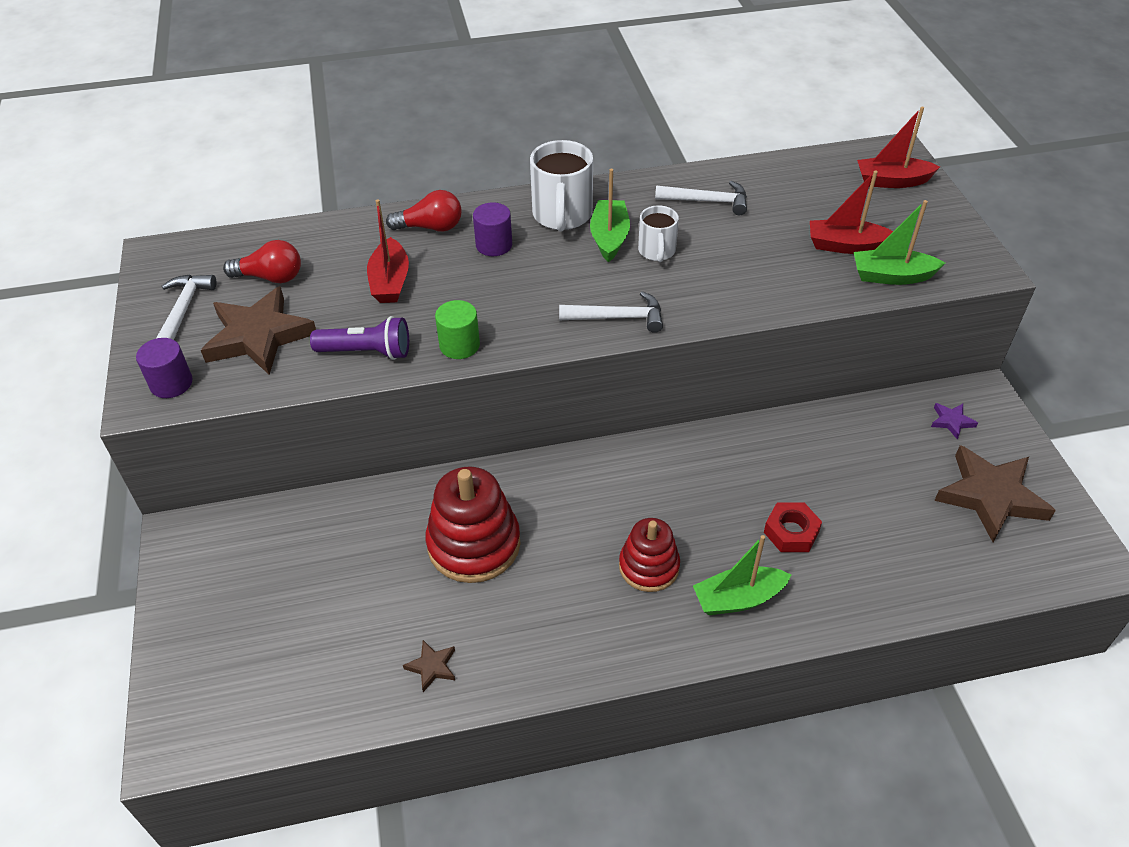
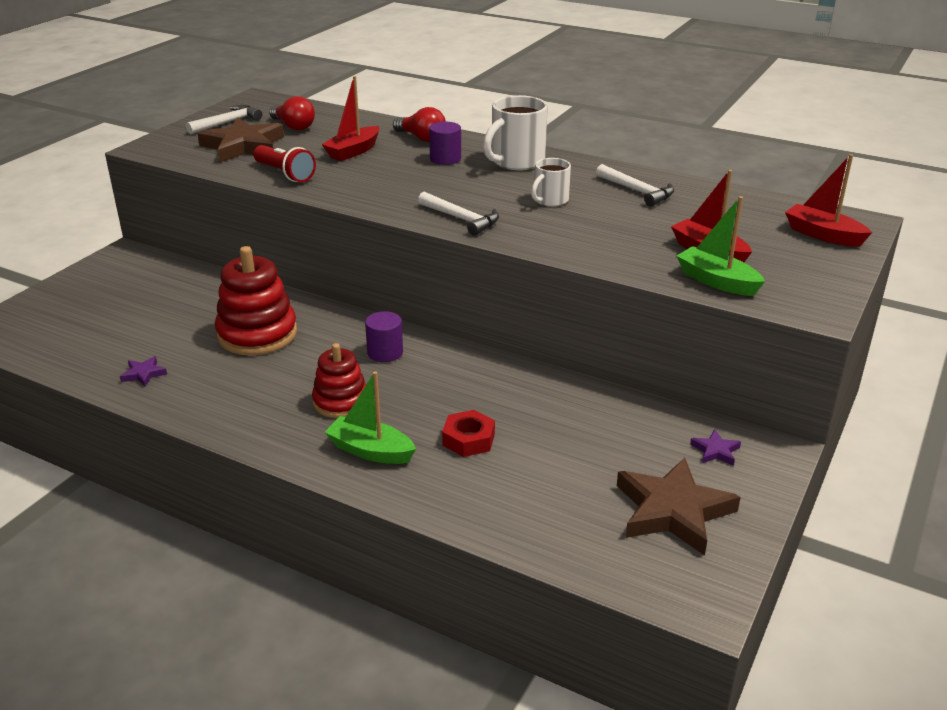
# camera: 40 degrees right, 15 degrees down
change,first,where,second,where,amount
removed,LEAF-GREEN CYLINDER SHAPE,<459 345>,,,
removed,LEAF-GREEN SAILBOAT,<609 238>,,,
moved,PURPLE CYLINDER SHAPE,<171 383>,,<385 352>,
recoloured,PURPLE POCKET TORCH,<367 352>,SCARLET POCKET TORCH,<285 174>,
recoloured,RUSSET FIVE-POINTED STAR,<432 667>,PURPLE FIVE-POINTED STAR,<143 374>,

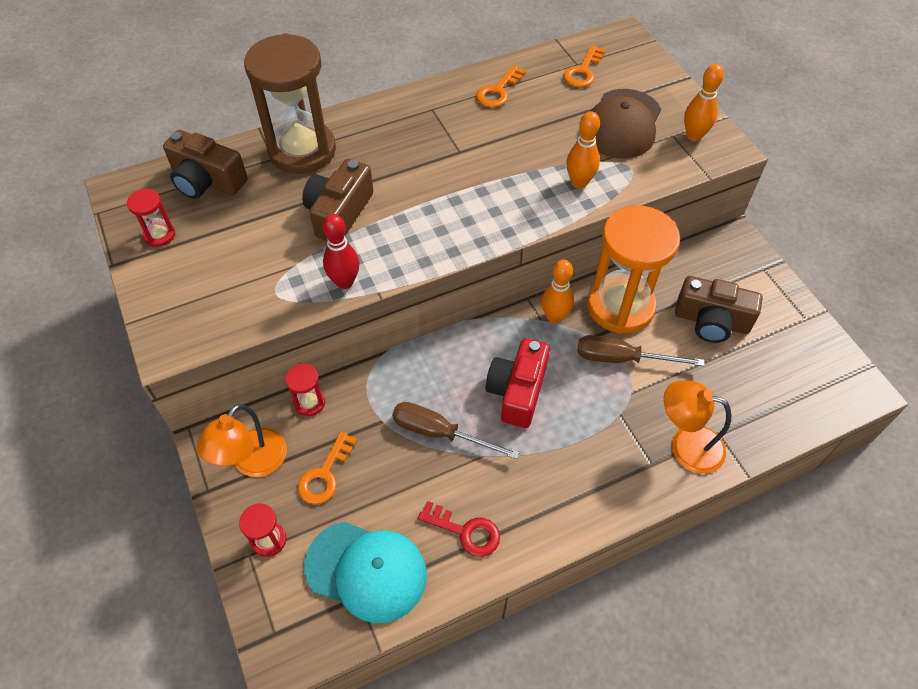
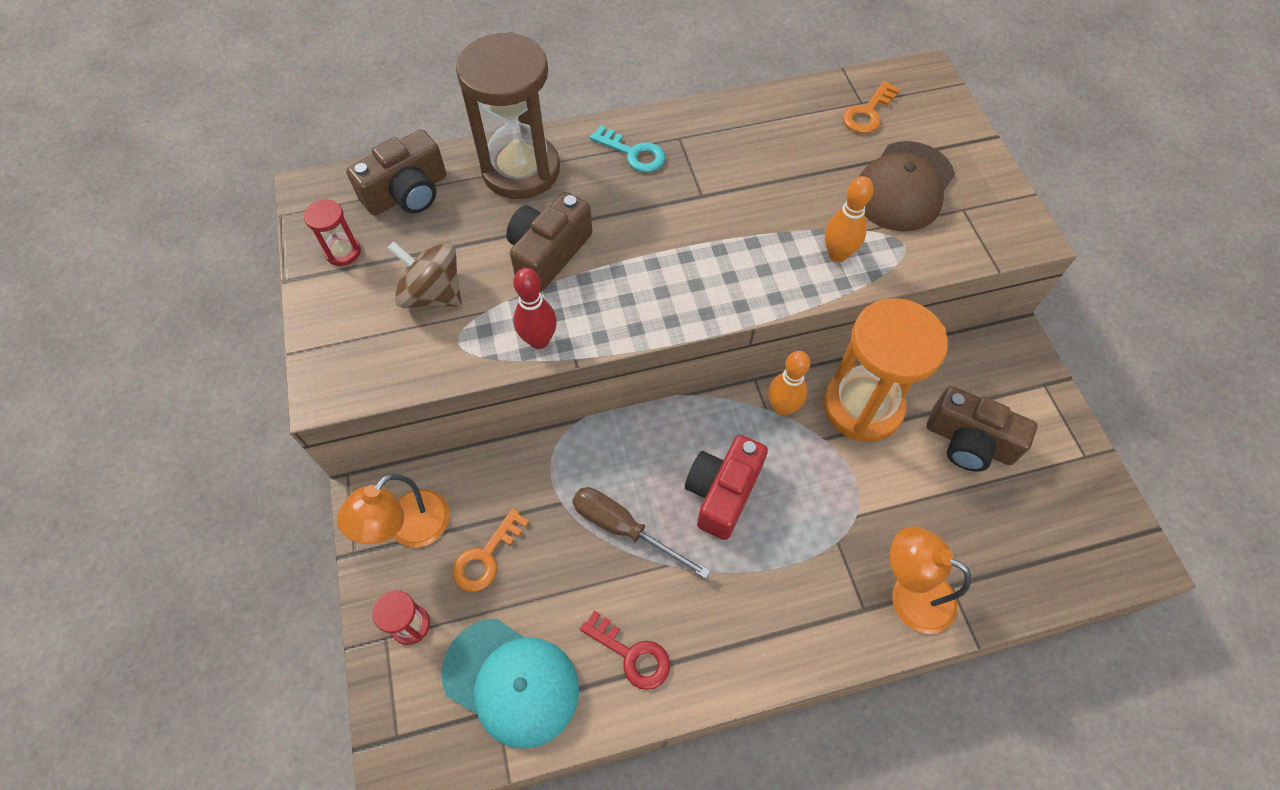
# camera: 10 degrees right, 5 degrees up
change,first,where,second,where,amount
removed,SCARLET SANDGLASS,<309 402>,,,
removed,ORANGE LATCHKEY,<498 91>,,,
removed,RUSSET SCREWDRIVER,<622 358>,,,
removed,ORANGE TENPIN,<694 136>,,,
added,,,RUSSET TOY TOP,<433 294>,
added,,,AQUA LATCHKEY,<633 153>,
turned,RUSSET COMPACT CAMERA,<207 181>,,<407 193>,75 degrees counterclockwise

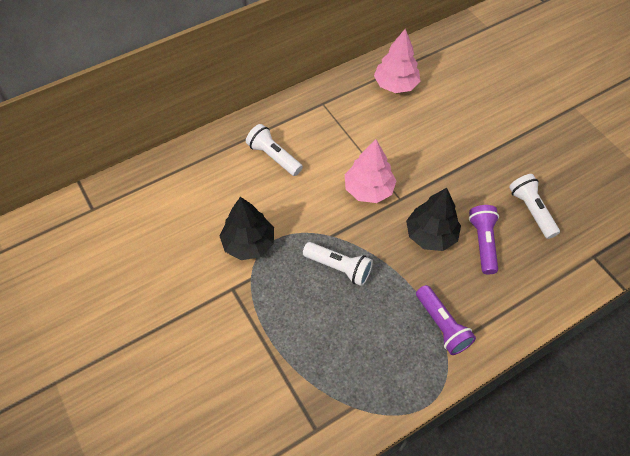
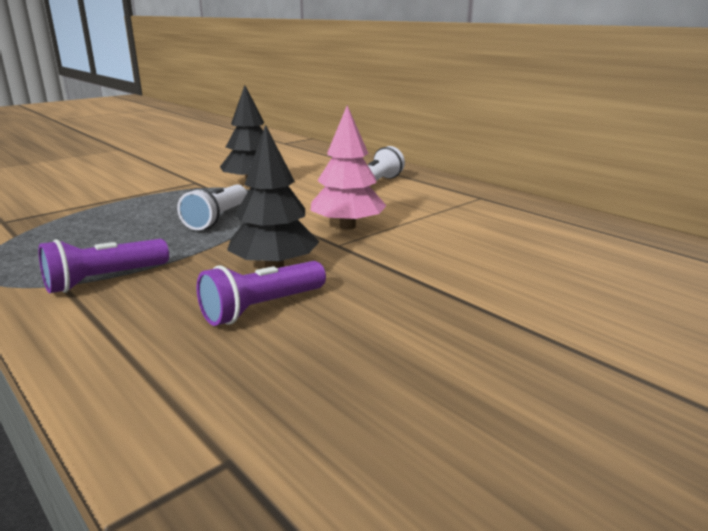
# camera: 80 degrees right, 35 degrees down
change,first,where,second,where,amount
removed,ROSE-PINK TOY TREE,<395 85>,,,
removed,SNOW-WHITE POCKET TORCH,<531 210>,,,
turned,PURPLE POCKET TORCH,<482 243>,,<262 308>,150 degrees clockwise

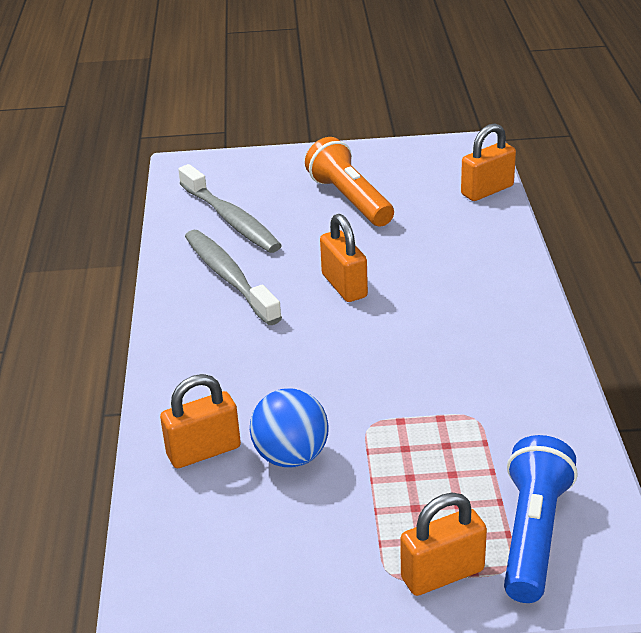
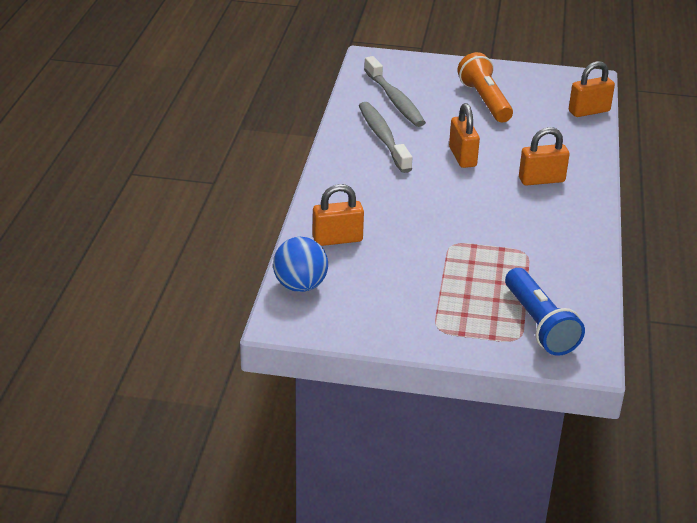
# camera: 10 degrees right, 0 degrees up
change,first,where,second,where,amount
moved,ROYAL BLUE PLAY BALL,<291 456>,,<300 286>,
moved,ORANGE SMALL LOCK,<442 574>,,<541 180>,
turned,ROYAL BLUE POCKET TORCH,<533 534>,,<539 324>,135 degrees clockwise

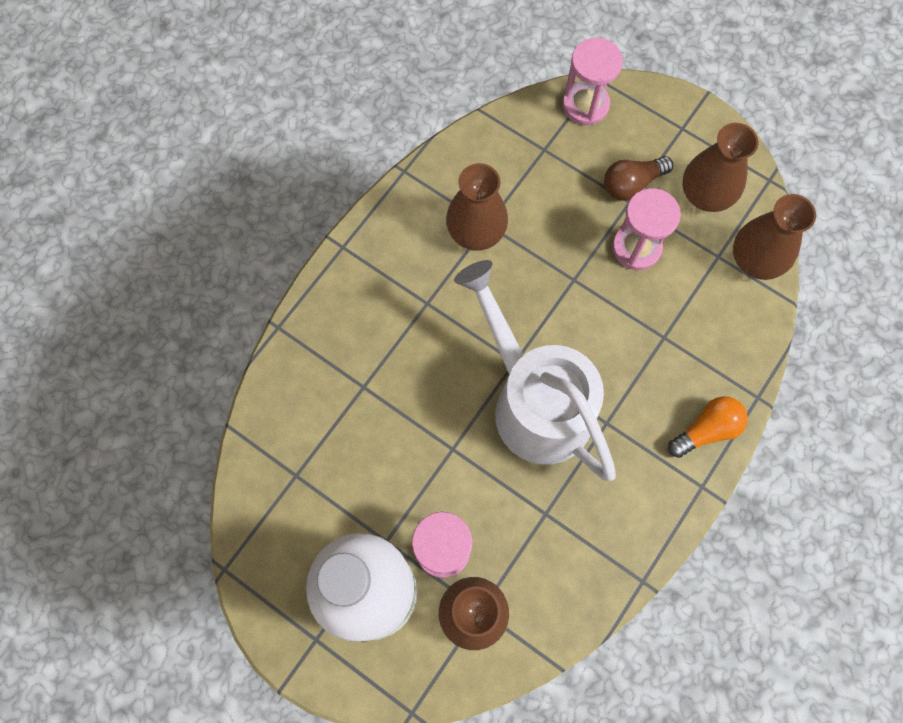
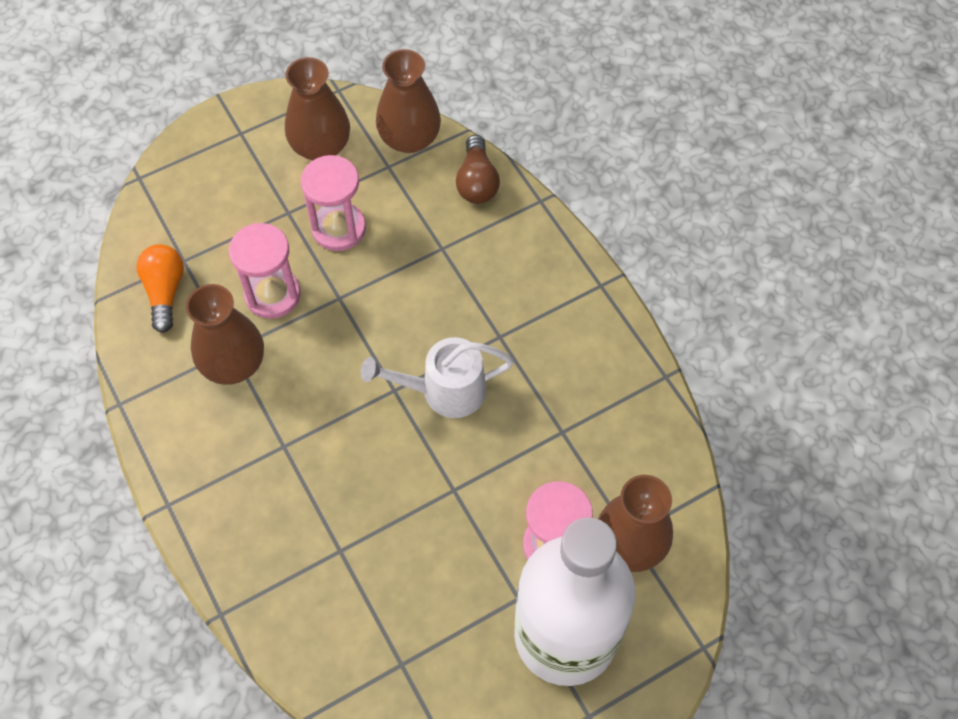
# camera: 65 degrees left, 10 degrees down
change,first,where,second,where,amount
moved,ROSE-PINK SANDGLASS,<585 105>,,<272 295>,
moved,RUSSET LIGHTBULB,<632 184>,,<477 182>,
moved,ORANGE LIGHTBULB,<706 430>,,<165 292>,
resized,SNOW-WHITE WATERING POT,<533 401>,,<443 391>,x0.57

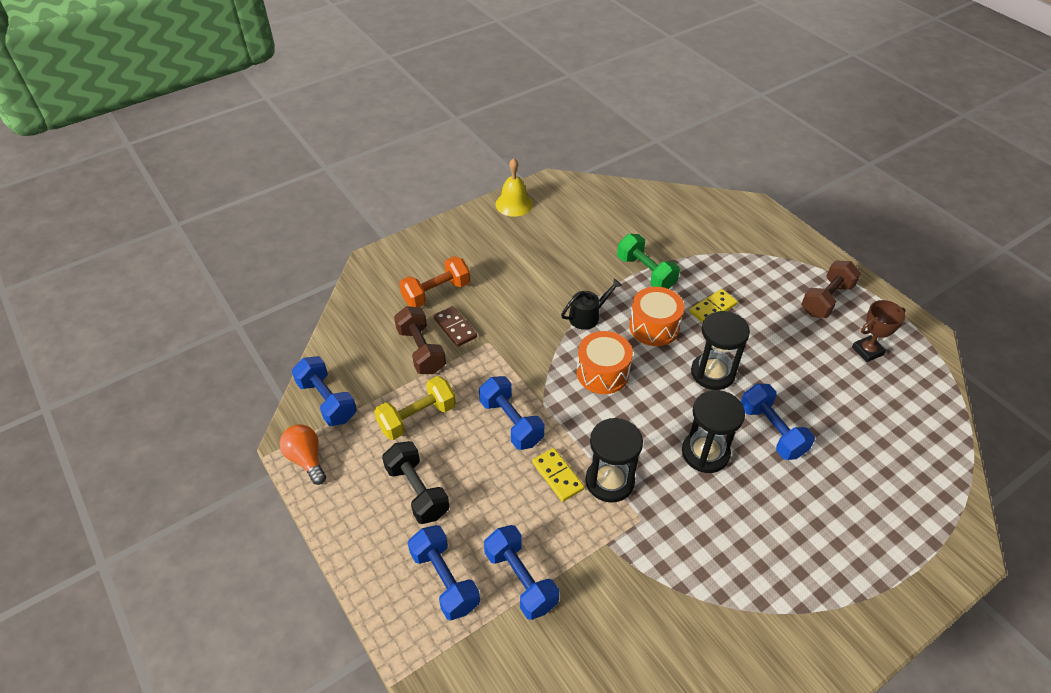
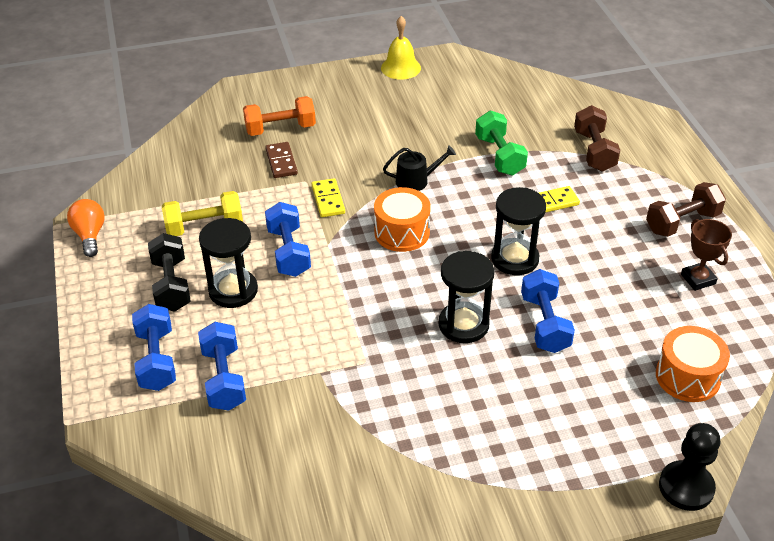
# camera: 20 degrees right, 5 degrees down
change,first,where,second,where,amount
removed,ROYAL BLUE DUMBBELL,<327 401>,,,
added,,,BLACK CHESS PAWN,<686 487>,
moved,RUSSET DUMBBELL,<421 350>,,<594 151>,
moved,BRIGHT YELLOW DOMINO,<557 476>,,<328 200>,
moved,BLACK SANDGLASS,<609 481>,,<233 290>,
moved,ORANGE SNARE DRUM,<654 327>,,<687 376>,
turned,RUSSET PRIZE CUP,<867 351>,,<698 279>,75 degrees clockwise

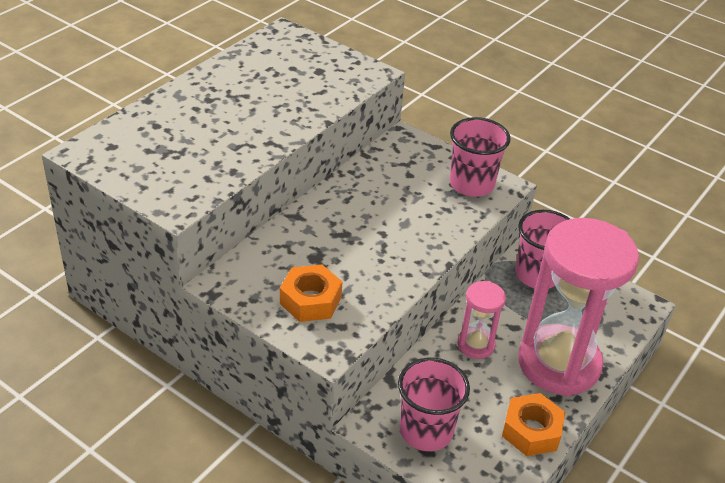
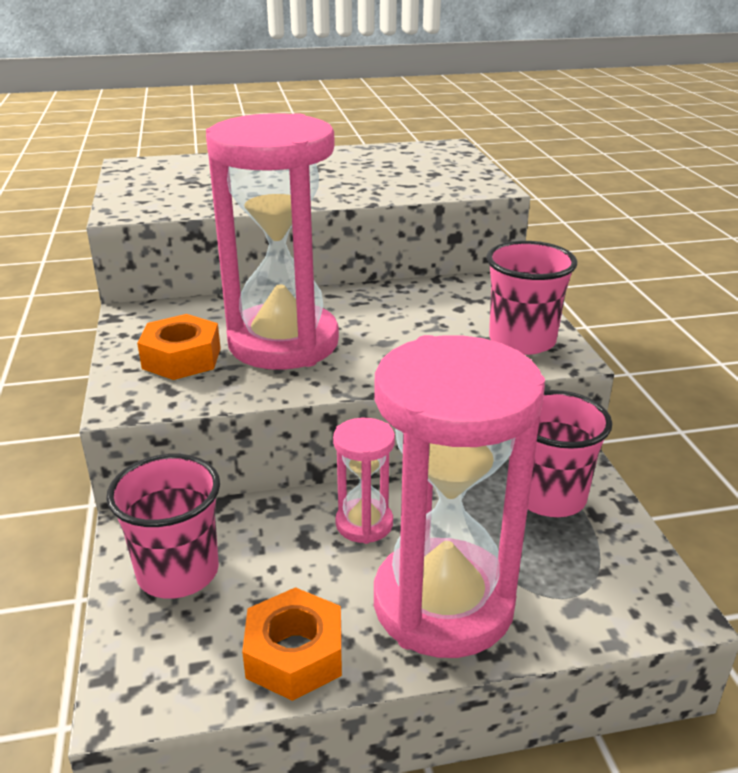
# camera: 45 degrees right, 10 degrees down
change,first,where,second,where,amount
added,,,ROSE-PINK SANDGLASS,<283 343>,

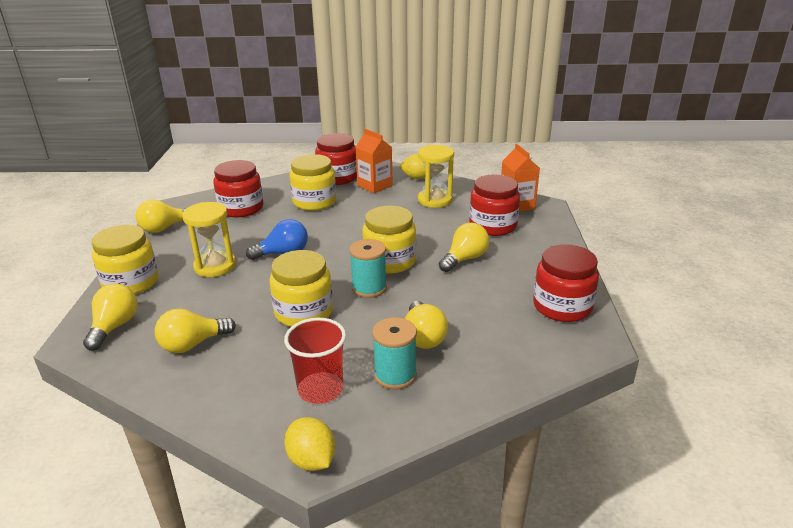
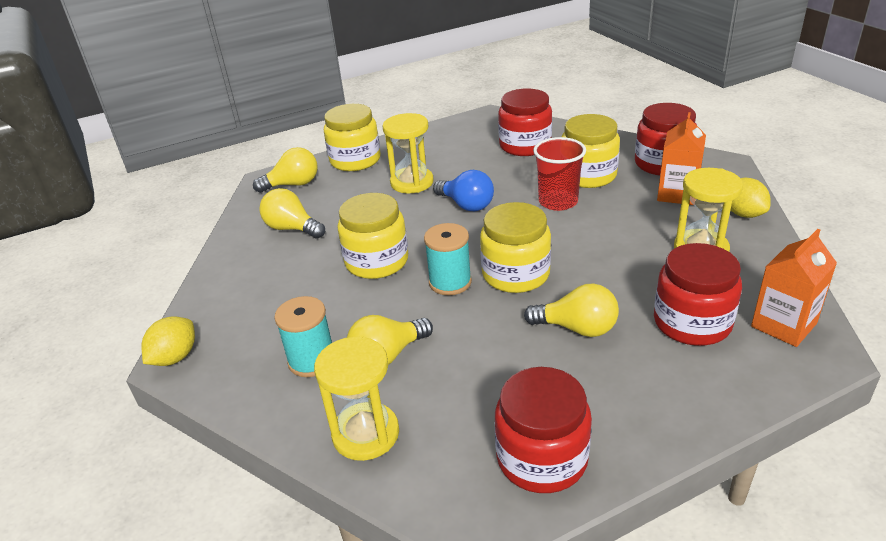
# camera: 65 degrees right, 5 degrees up
change,first,where,second,where,amount
removed,BRIGHT YELLOW LIGHTBULB,<164 228>,,,
added,,,BRIGHT YELLOW SANDGLASS,<366 434>,
moved,SCARLET TUMBLER,<320 390>,,<558 202>,

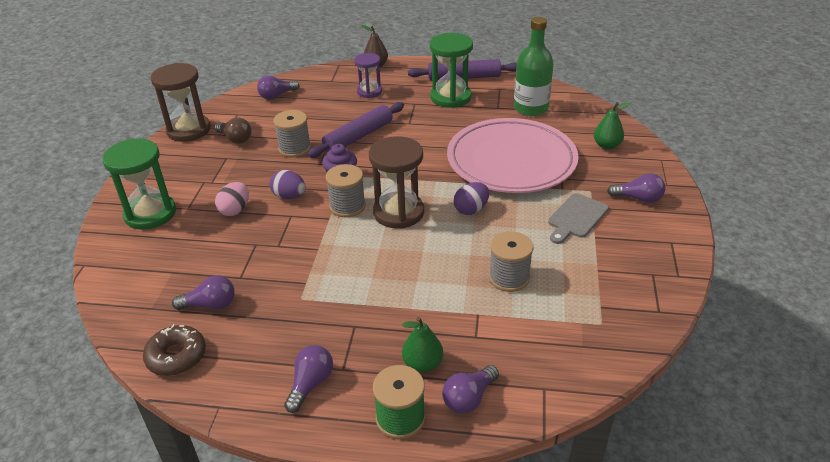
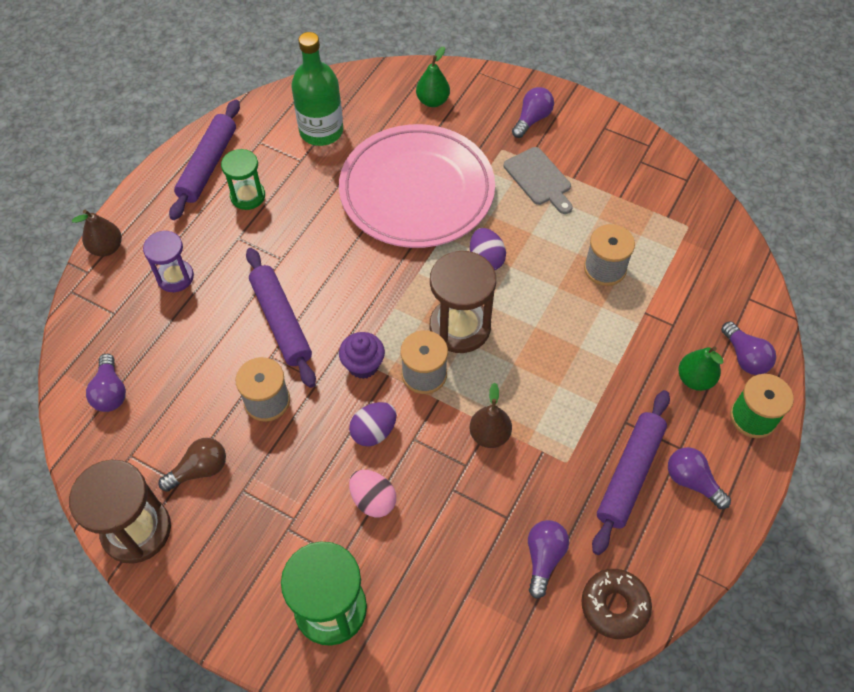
# camera: 70 degrees left, 20 degrees up
change,first,where,second,where,amount
added,,,RUSSET PEAR,<489 435>,
added,,,PURPLE PASTRY ROLLER,<629 474>,
resized,LEAF-GREEN SANDGLASS,<450 97>,,<248 196>,x0.62

